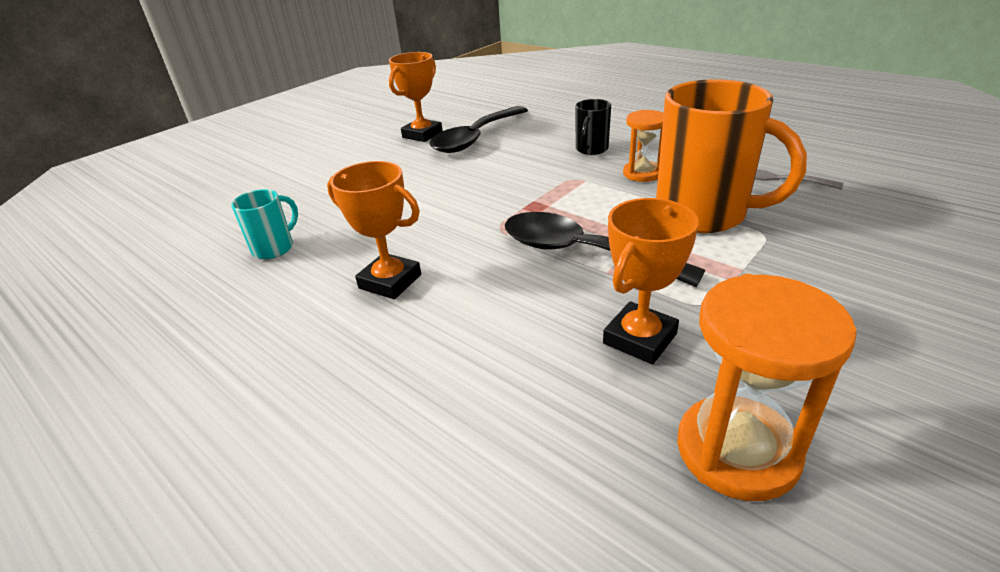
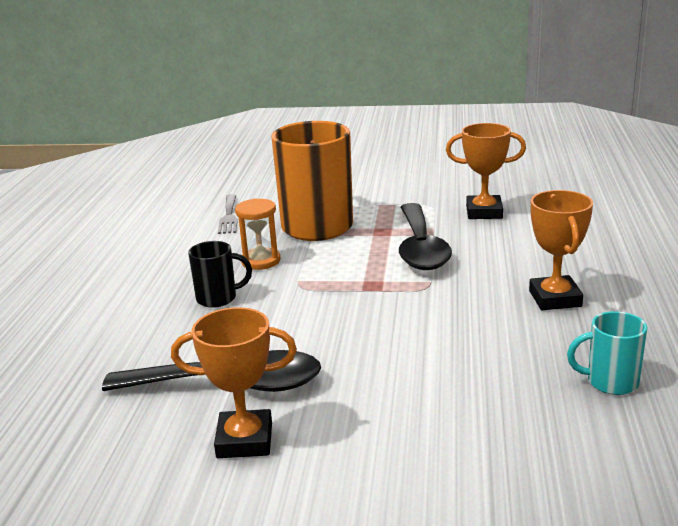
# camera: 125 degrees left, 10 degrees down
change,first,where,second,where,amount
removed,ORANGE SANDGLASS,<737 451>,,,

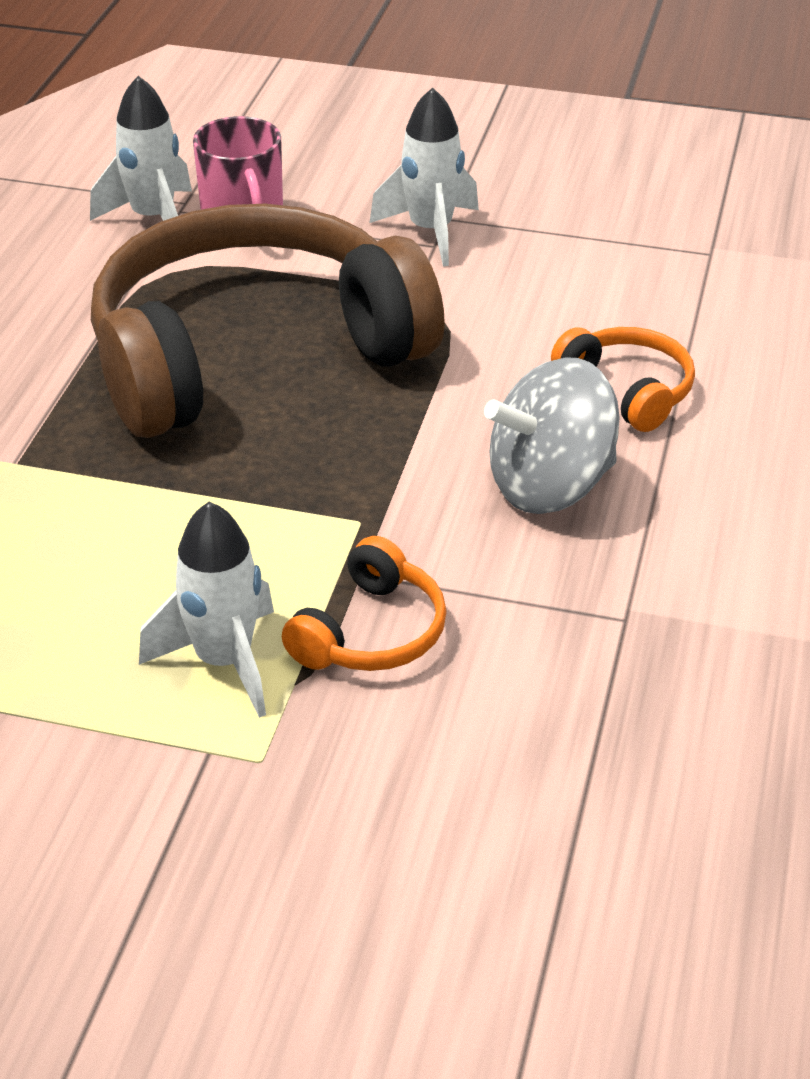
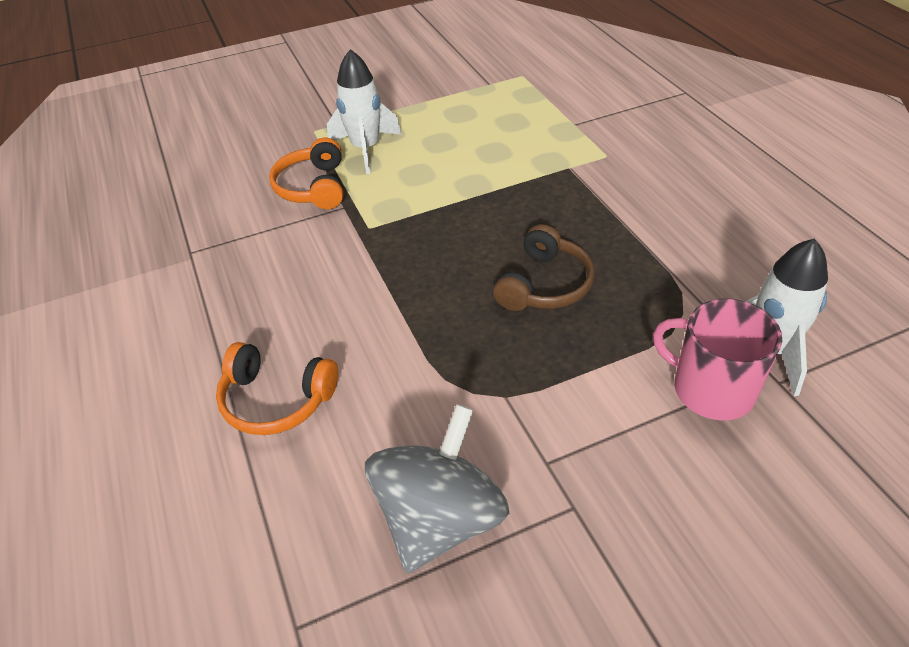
# camera: 145 degrees right, 5 degrees up
change,first,where,second,where,amount
removed,SNOW-WHITE TOY ROCKET,<431 231>,,,
moved,GRAY TOY TOP,<550 486>,,<439 519>,
resized,RUSSET OVER-EAR HEADPHONES,<253 355>,,<544 285>,x0.40

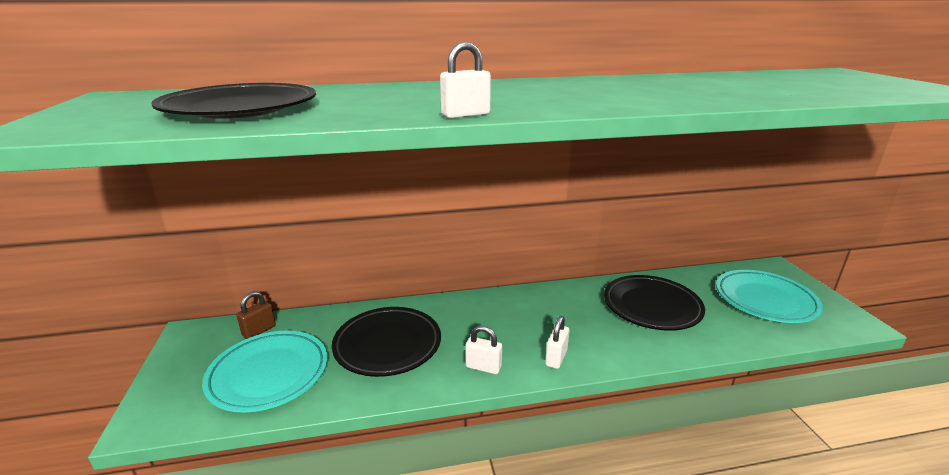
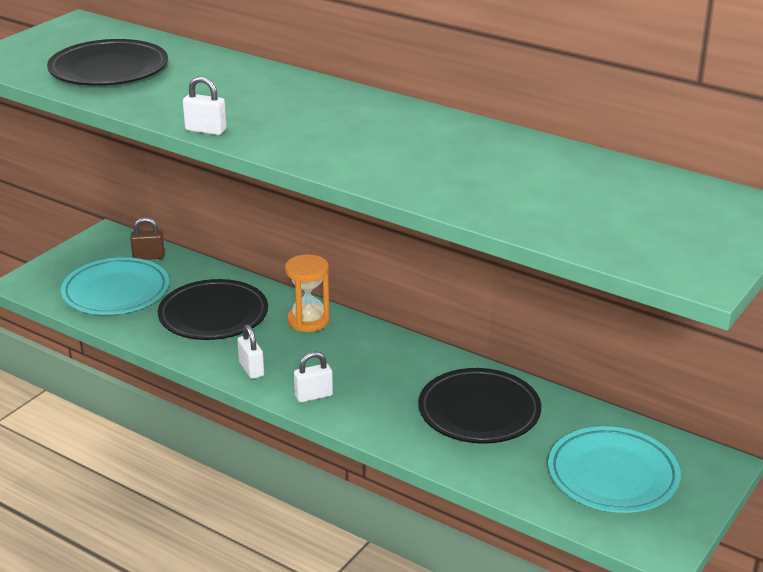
# camera: 45 degrees right, 5 degrees up
change,first,where,second,where,amount
added,,,ORANGE SANDGLASS,<308 320>,

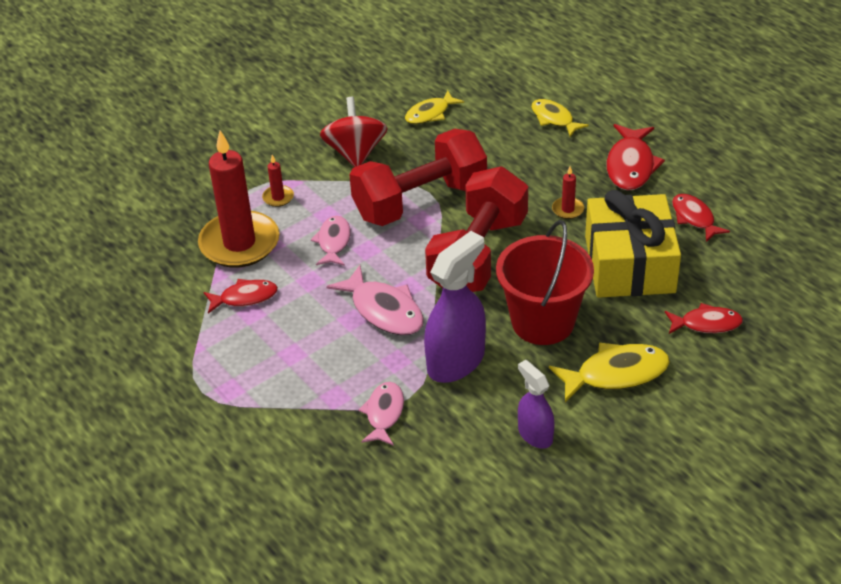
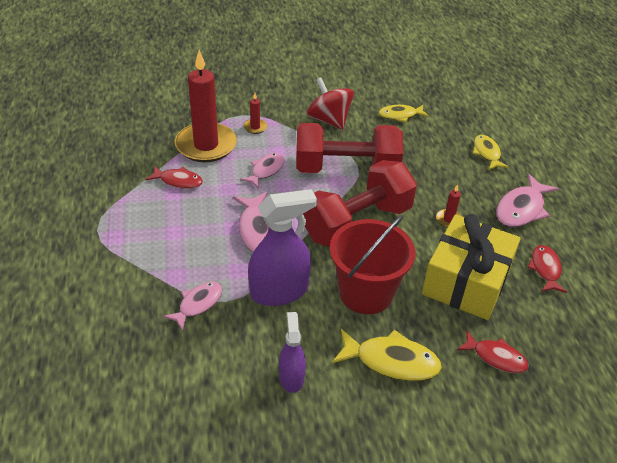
# camera: 25 degrees right, 0 degrees up
change,first,where,second,where,amount
recoloured,SCARLET FISH,<630 165>,ROSE-PINK FISH,<521 209>,
turned,SCARLET TOY TOP,<355 153>,,<329 120>,60 degrees counterclockwise

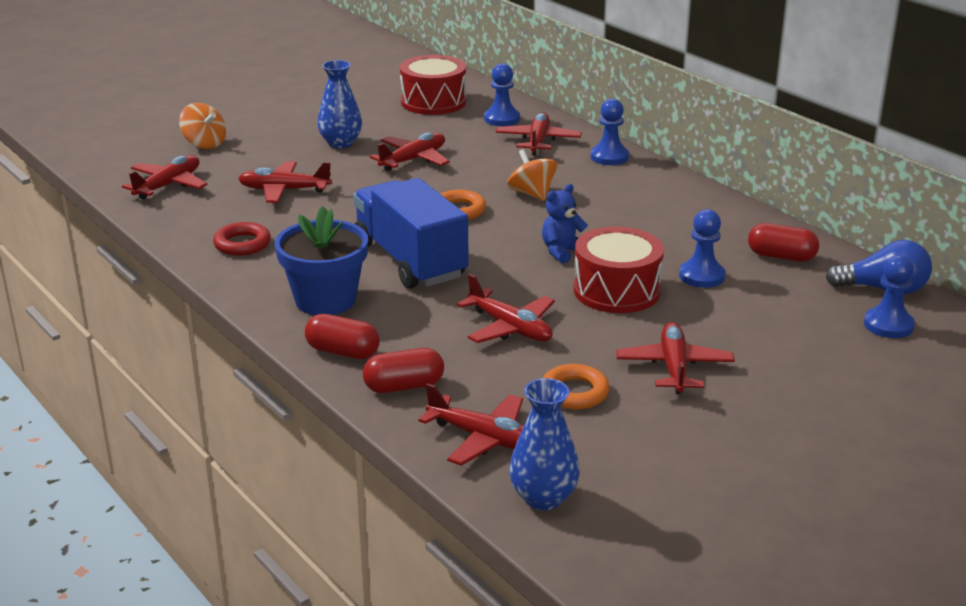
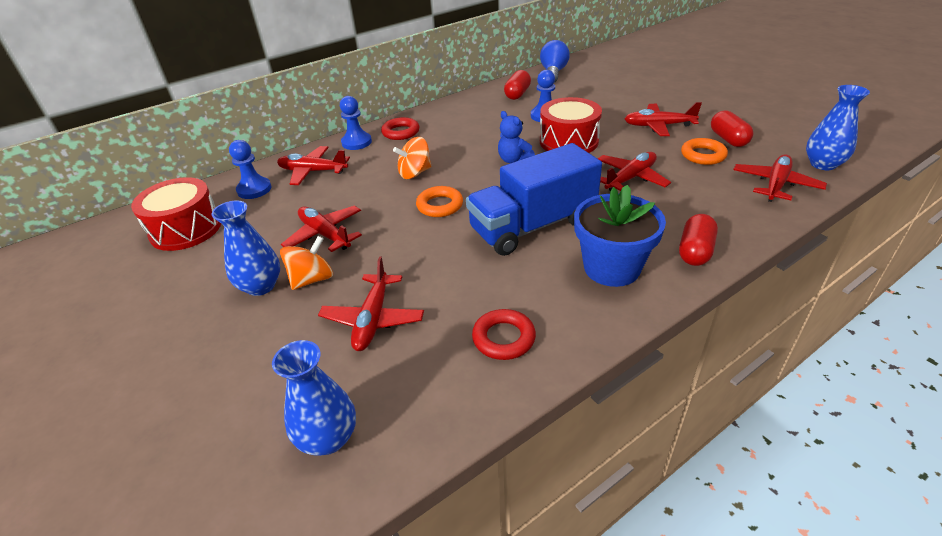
# camera: 85 degrees left, 10 degrees up
change,first,where,second,where,amount
removed,ROYAL BLUE CHESS PAWN,<888 325>,,,
added,,,SCARLET HOOP,<401 132>,
moved,ORANGE TOY TOP,<204 144>,,<312 279>,
moved,SCARLET PILL,<404 386>,,<728 139>,
replaced,SCARLET TOY PLANE,<168 185>,ROYAL BLUE FLOWER VASE,<328 438>,

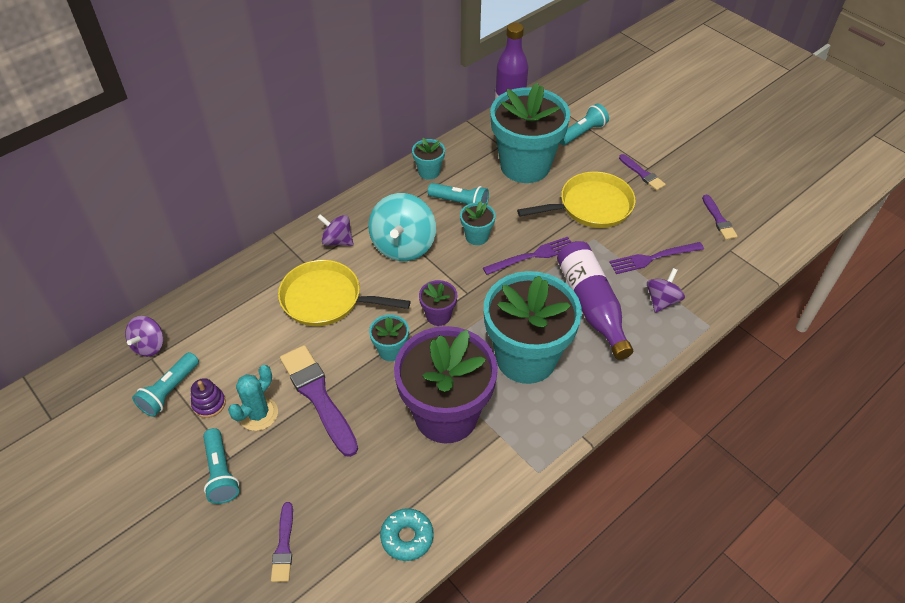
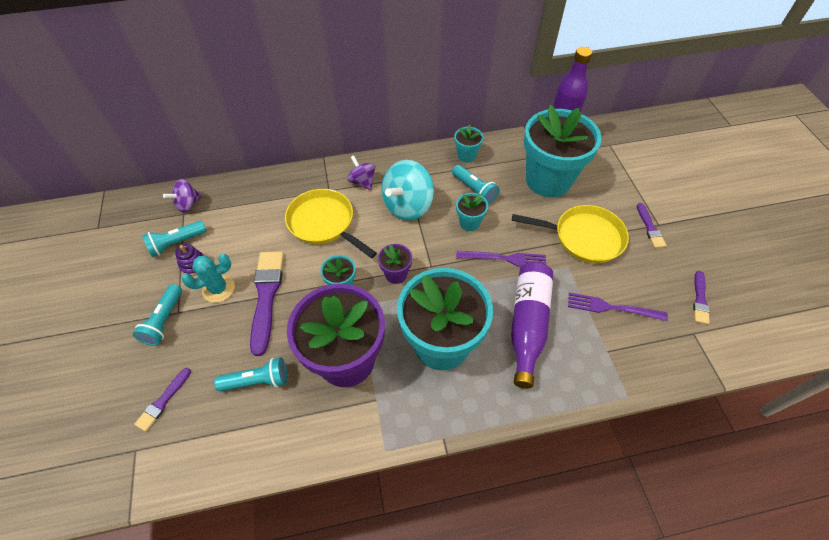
# camera: 30 degrees right, 5 degrees up
change,first,where,second,where,amount
removed,AQUA DONUT,<407 537>,,,
removed,PURPLE TOY TOP,<662 300>,,,
moved,AQUA POCKET TORCH,<582 133>,,<257 381>,

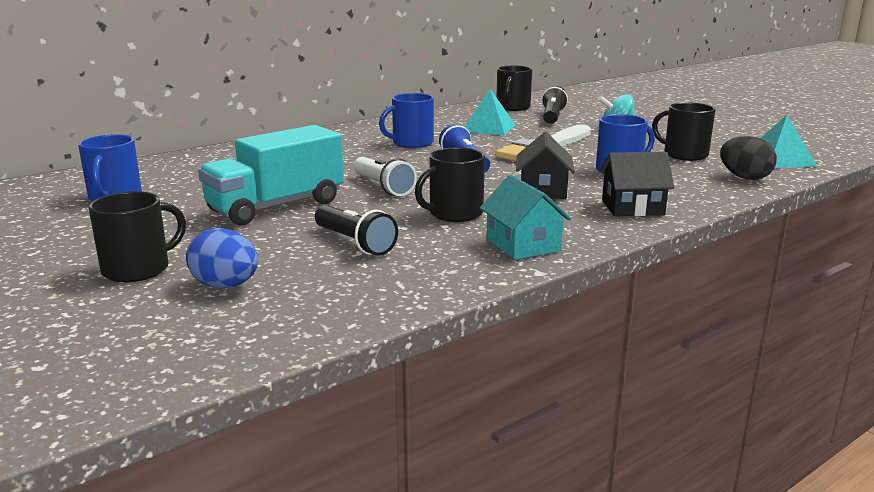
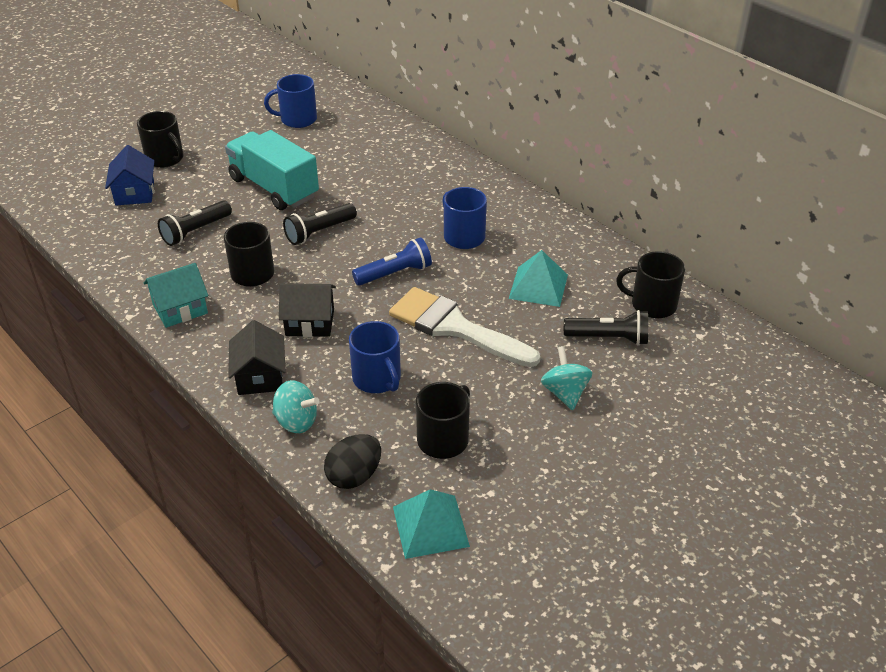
# camera: 85 degrees right, 20 degrees up
change,first,where,second,where,amount
added,,,AQUA TOY TOP,<296 422>,
replaced,ROYAL BLUE TOY EGG,<226 286>,ROYAL BLUE COTTAGE,<134 193>,
recoloured,SNOW-WHITE POCKET TORCH,<383 187>,BLACK POCKET TORCH,<319 232>,

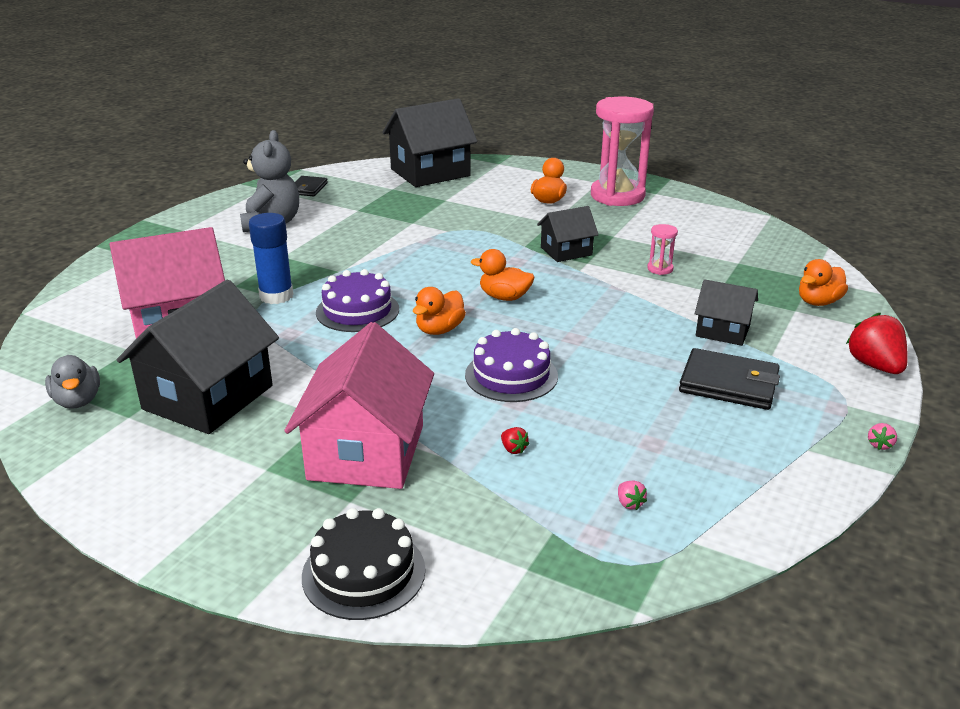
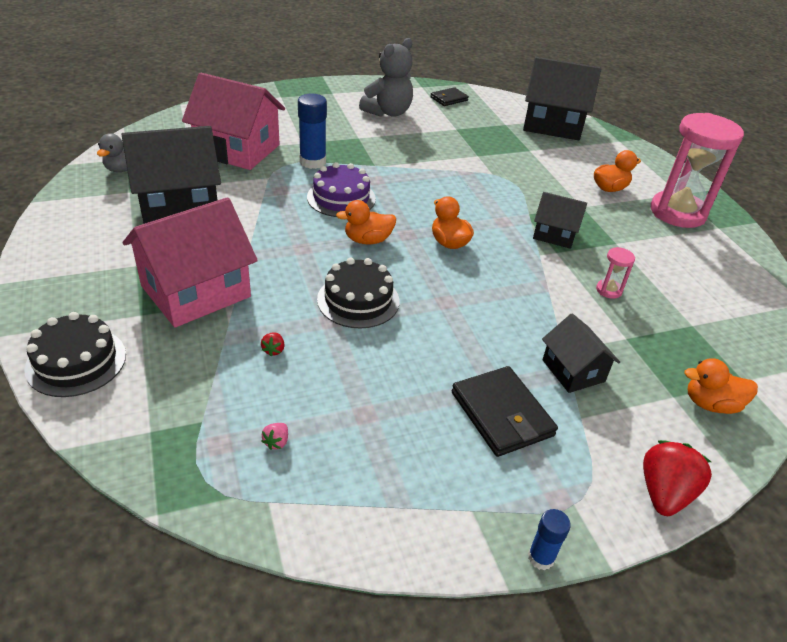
# camera: 40 degrees right, 10 degrees up
change,first,where,second,where,amount
replaced,ROSE-PINK STRAWBERRY,<879 445>,ROYAL BLUE GLUE,<541 557>,
recoloured,PURPLE LAYER CAKE,<511 375>,BLACK LAYER CAKE,<358 300>,

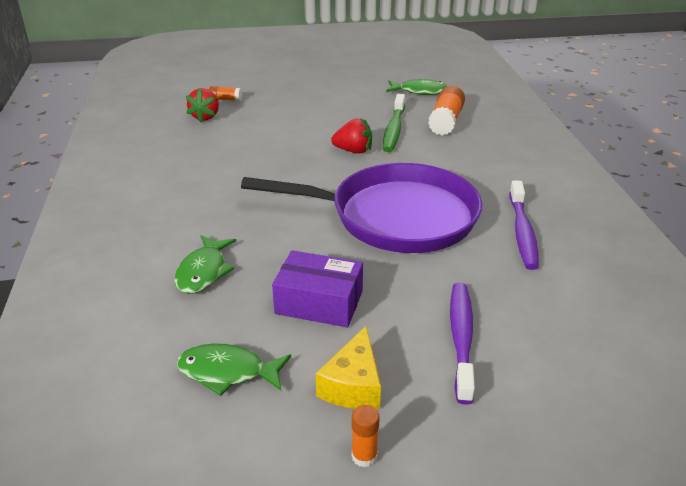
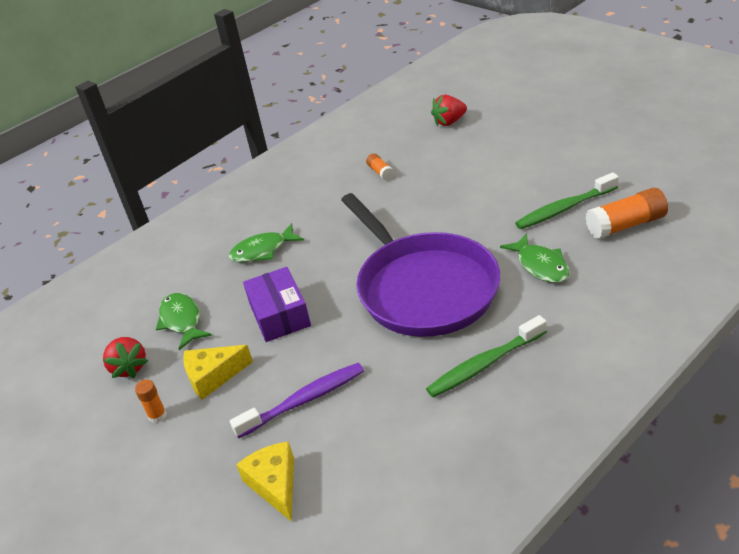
# camera: 60 degrees right, 5 degrees up
change,first,where,second,where,amount
added,,,BRIGHT YELLOW PIECE OF CHEESE,<275 484>,
moved,ORANGE GLUE,<225 99>,,<380 172>,
moved,SCARLET STRAWBERRY,<353 151>,,<129 367>,
moved,LEAF-GREEN FISH,<419 91>,,<540 265>,
recoloured,PURPLE DENTAL BRUSH,<522 232>,LEAF-GREEN DENTAL BRUSH,<484 364>,

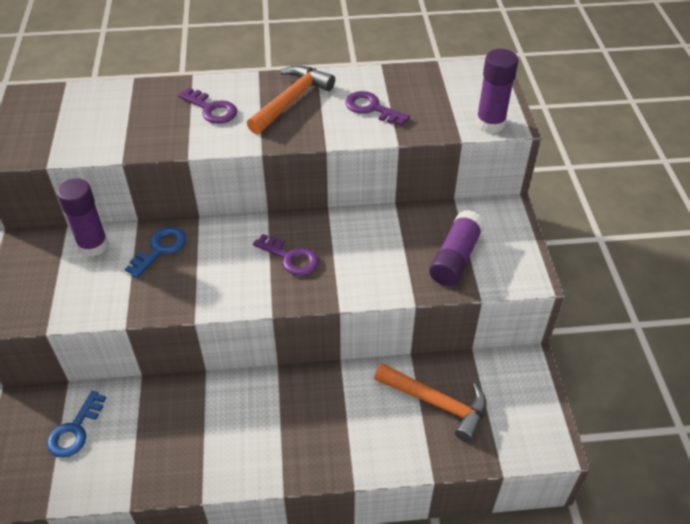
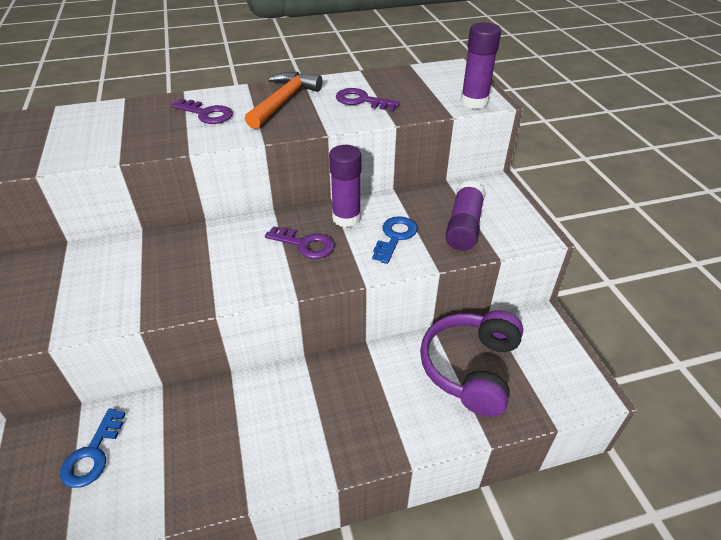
# camera: 10 degrees left, 5 degrees down
change,first,where,second,where,amount
moved,PURPLE GLUE,<93 245>,,<346 218>,
moved,ROYAL BLUE LATCHKEY,<160 249>,,<395 237>,
replaced,ORANGE CARPENTER'S HAMMER,<436 403>,PURPLE OVER-EAR HEADPHONES,<470 368>,

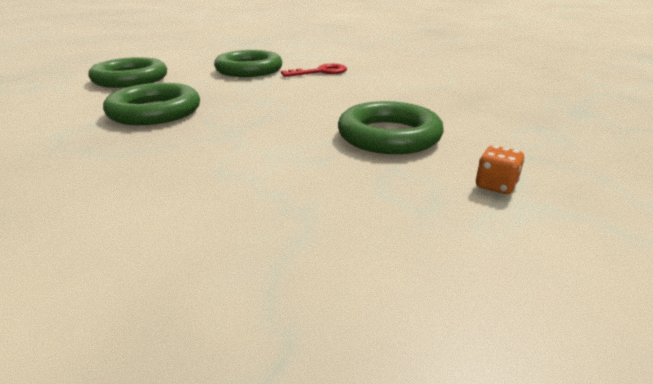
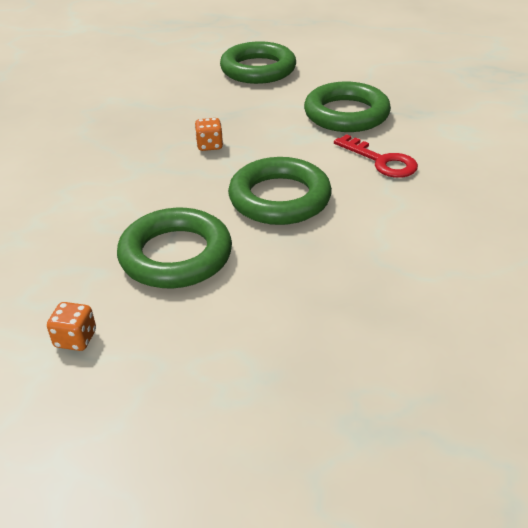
# camera: 70 degrees right, 10 degrees up
change,first,where,second,where,amount
added,,,ORANGE DIE,<209 145>,
moved,LEAF-GREEN HOOP,<155 111>,,<279 198>,

